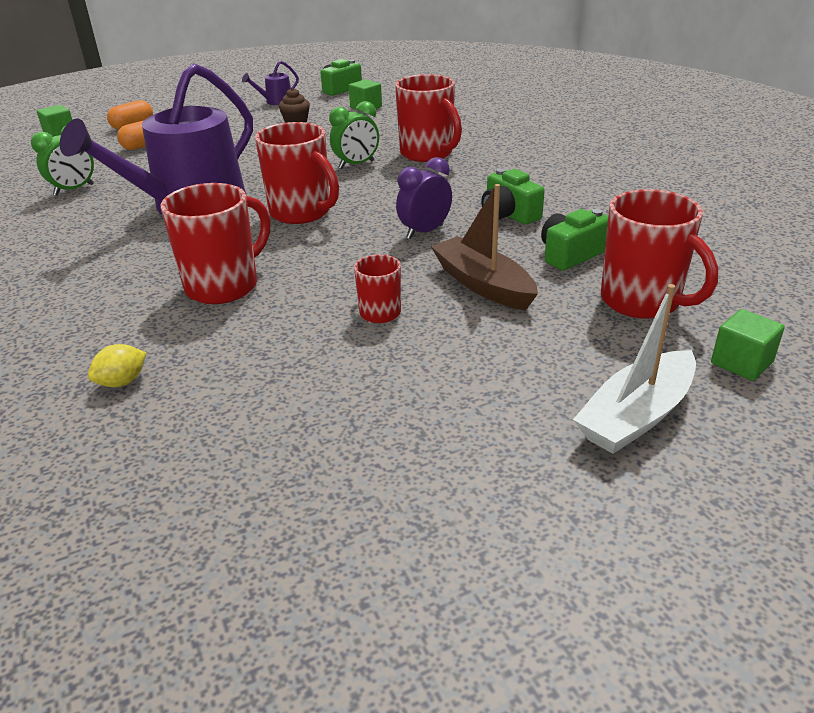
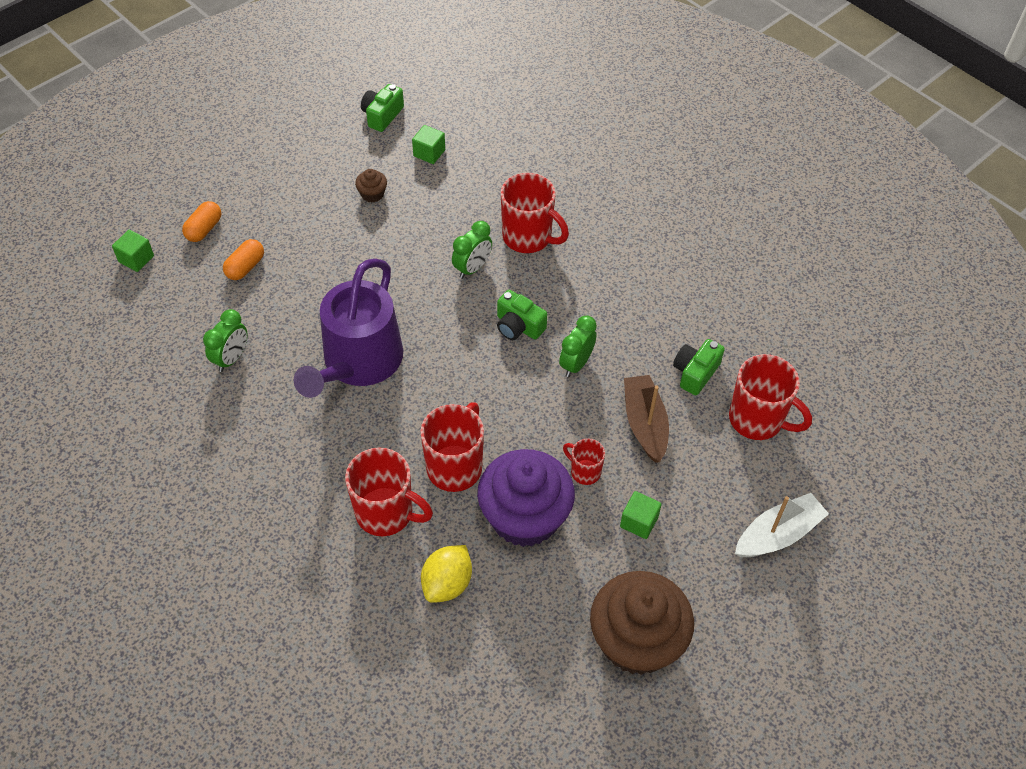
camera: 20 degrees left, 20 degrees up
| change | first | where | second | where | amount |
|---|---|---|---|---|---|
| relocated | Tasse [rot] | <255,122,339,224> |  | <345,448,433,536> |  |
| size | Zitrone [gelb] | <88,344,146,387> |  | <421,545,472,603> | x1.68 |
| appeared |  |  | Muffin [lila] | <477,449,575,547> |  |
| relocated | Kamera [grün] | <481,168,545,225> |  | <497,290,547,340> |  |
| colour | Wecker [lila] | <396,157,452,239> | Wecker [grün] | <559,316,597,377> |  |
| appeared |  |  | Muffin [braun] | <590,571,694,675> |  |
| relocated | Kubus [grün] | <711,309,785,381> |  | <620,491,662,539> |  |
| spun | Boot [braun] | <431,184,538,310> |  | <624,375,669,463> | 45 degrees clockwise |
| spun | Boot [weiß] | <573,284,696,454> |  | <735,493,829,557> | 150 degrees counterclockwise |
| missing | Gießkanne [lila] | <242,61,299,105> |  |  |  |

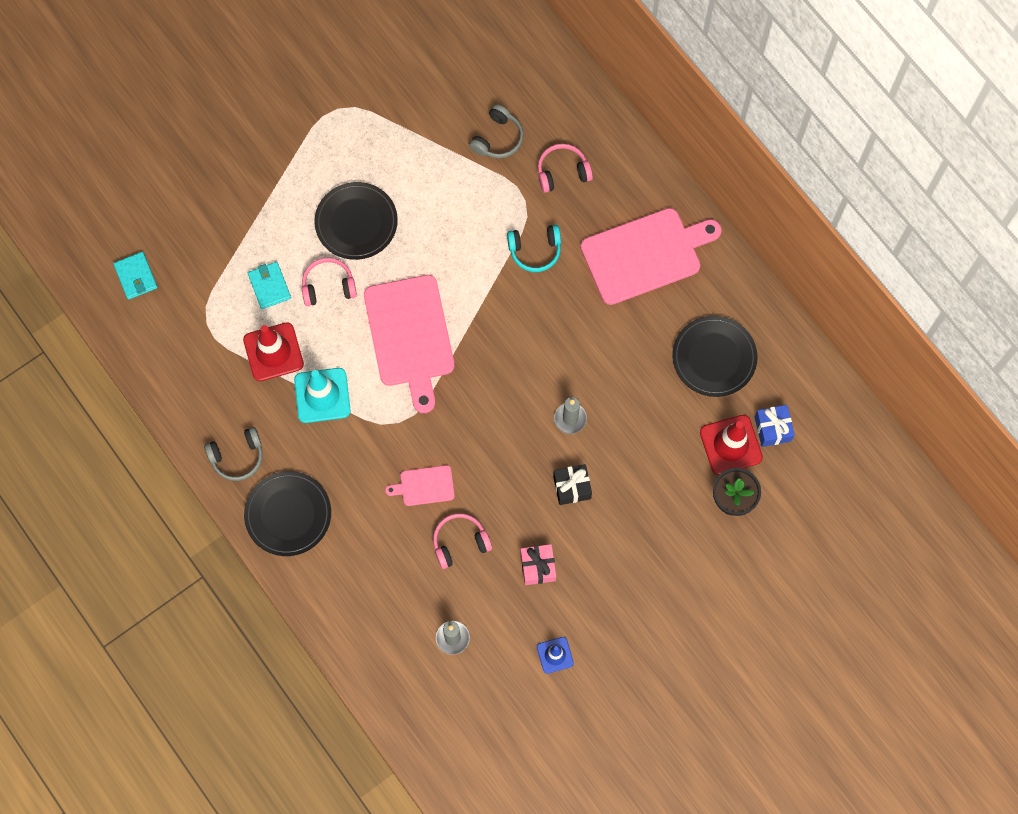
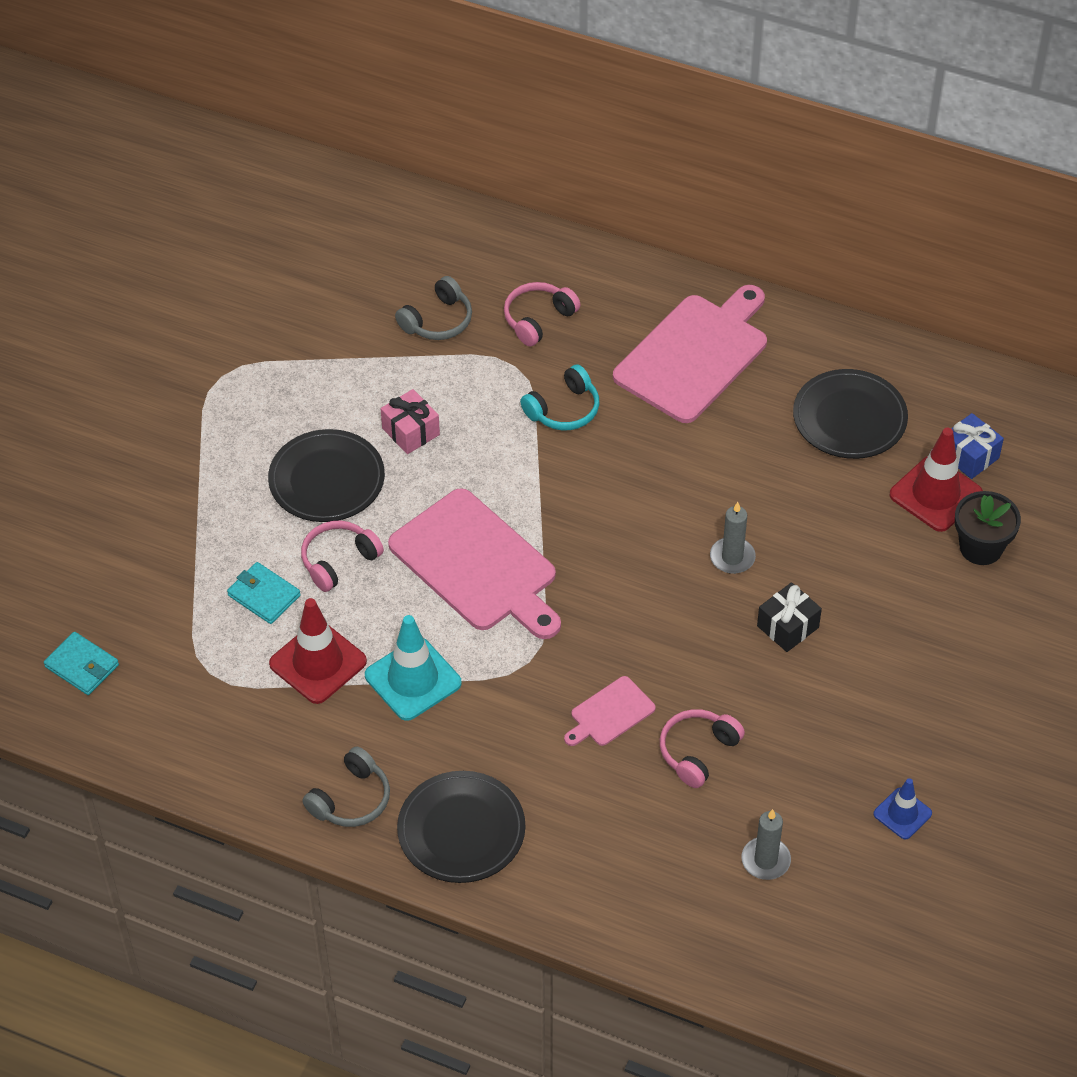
camera: 30 degrees left, 20 degrees down
| change | first | where | second | where | amount |
|---|---|---|---|---|---|
| relocated | Geschenk [rosa] | <520,544,556,585> |  | <381,389,440,454> |  |
| spun | Kopfhörer [grau] | <469,104,524,159> |  | <395,276,472,340> | 45 degrees clockwise |

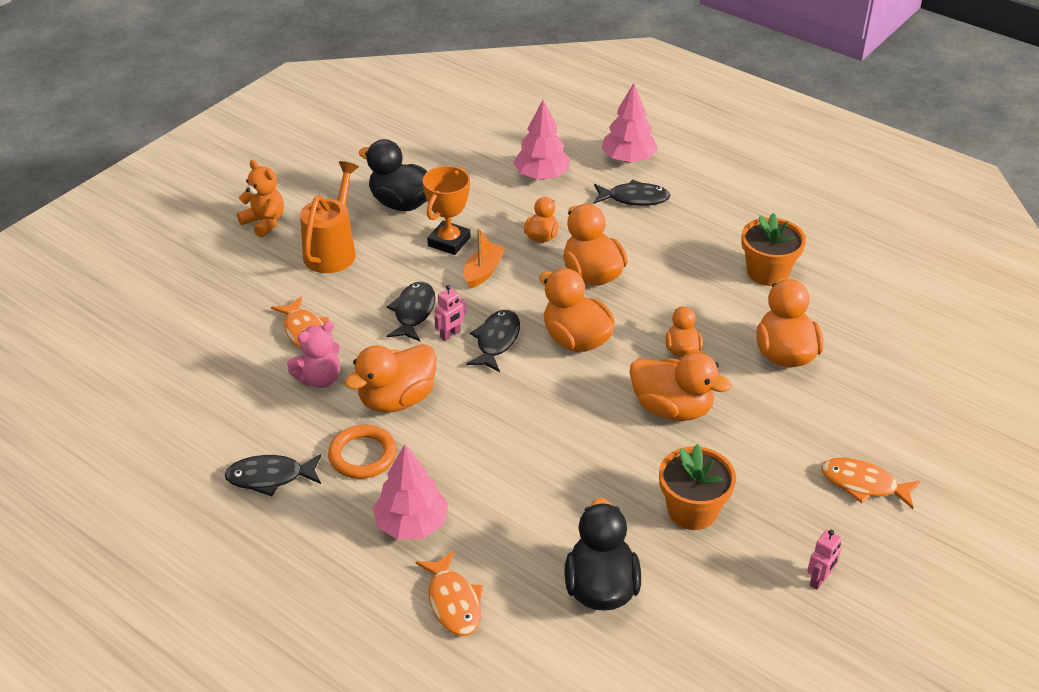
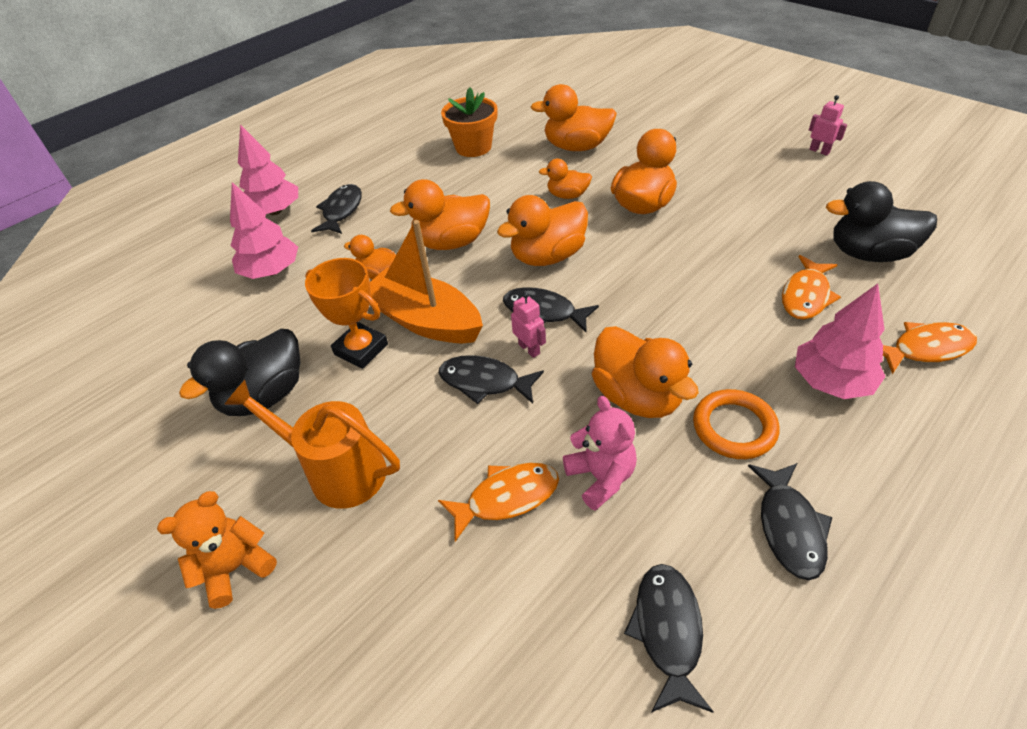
camera: 80 degrees left, 5 degrees up
| change | first | where | second | where | amount |
|---|---|---|---|---|---|
| size | Boot [orange] | <464,228,506,289> |  | <370,220,483,343> | x1.81 |
| appeared |  |  | Fisch [schwarz] | <624,564,714,713> |  |
| relocated | Fisch [orange] | <821,458,920,509> |  | <782,255,841,320> |  |
| missing | Blumentopf [orange] | <659,444,736,530> |  |  |  |

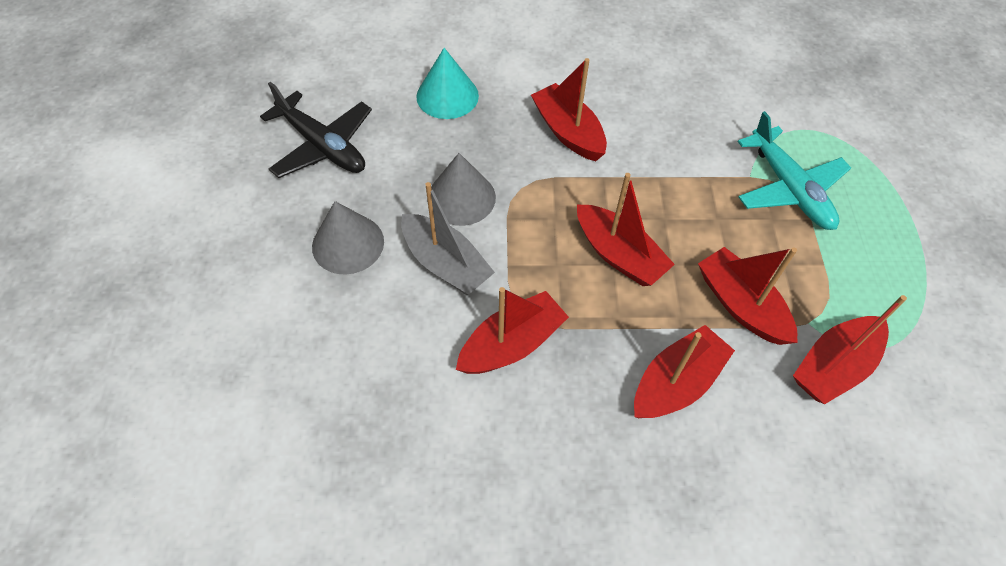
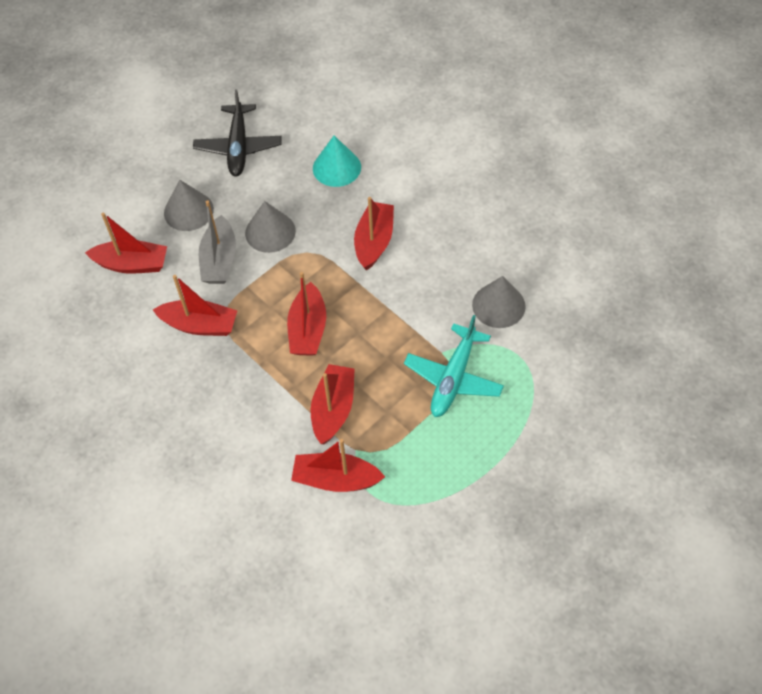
camera: 50 degrees right, 0 degrees up
| change | first | where | second | where | amount |
|---|---|---|---|---|---|
| relocated | Boot [rot] | <634,325,735,418> |  | <85,213,167,274> |  |
| appeared |  |  | Kegel [grau] | <472,276,526,328> |  |

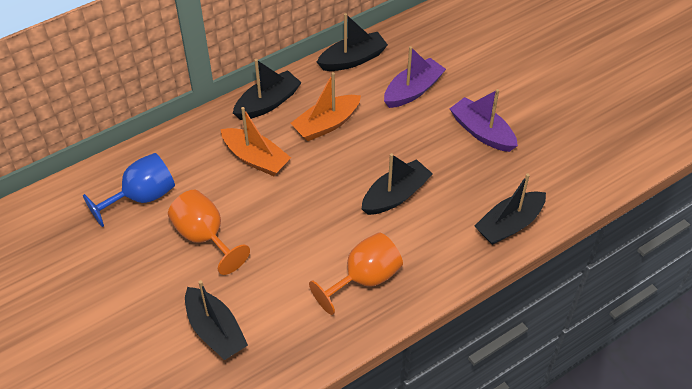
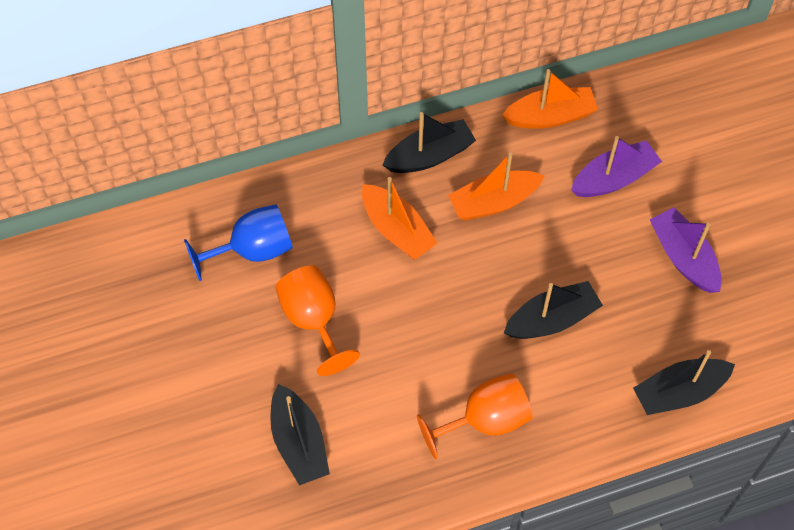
camera: 15 degrees right, 10 degrees up
| change | first | where | second | where | amount |
|---|---|---|---|---|---|
| colour | Boot [schwarz] | <317,13,388,71> | Boot [orange] | <502,69,598,129> |  |

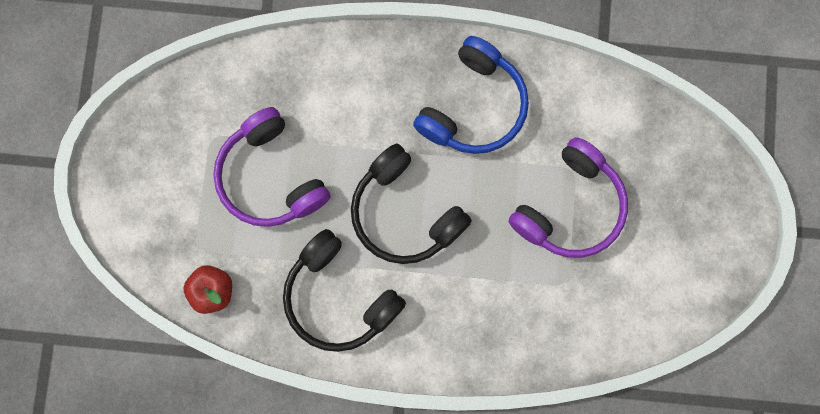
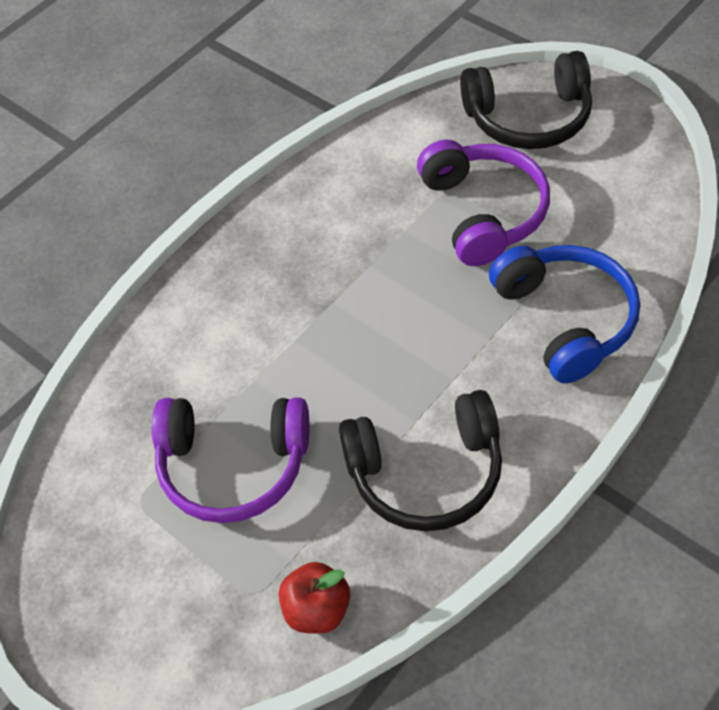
camera: 50 degrees left, 25 degrees down
| change | first | where | second | where | amount |
|---|---|---|---|---|---|
| relocated | Kopfhörer [schwarz] | <351,144,472,264> |  | <460,51,592,149> |  |
| relocated | Kopfhörer [blau] | <413,36,529,154> |  | <489,245,640,383> |  |

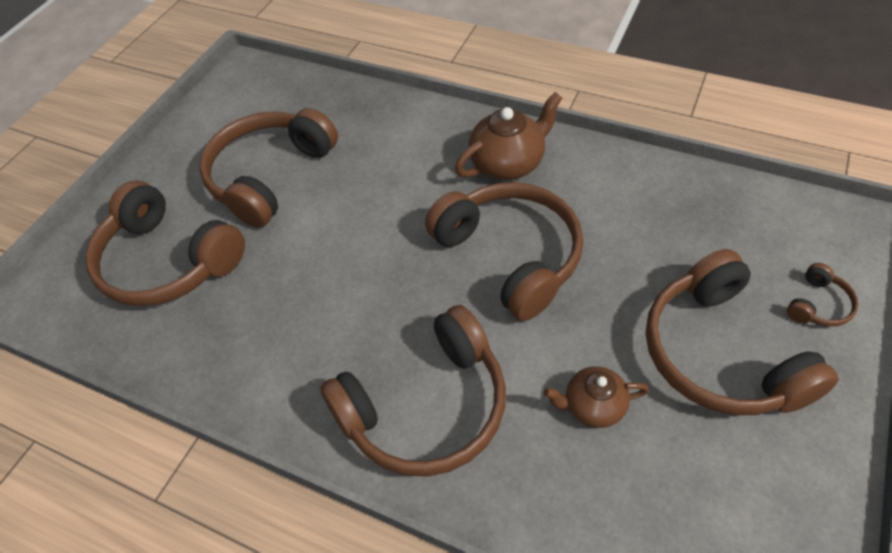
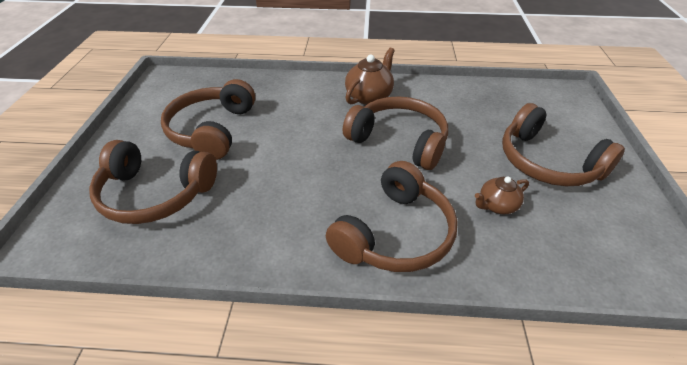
camera: 25 degrees left, 10 degrees down
| change | first | where | second | where | amount |
|---|---|---|---|---|---|
| missing | Kopfhörer [braun] | <787,263,858,327> |  |  |  |

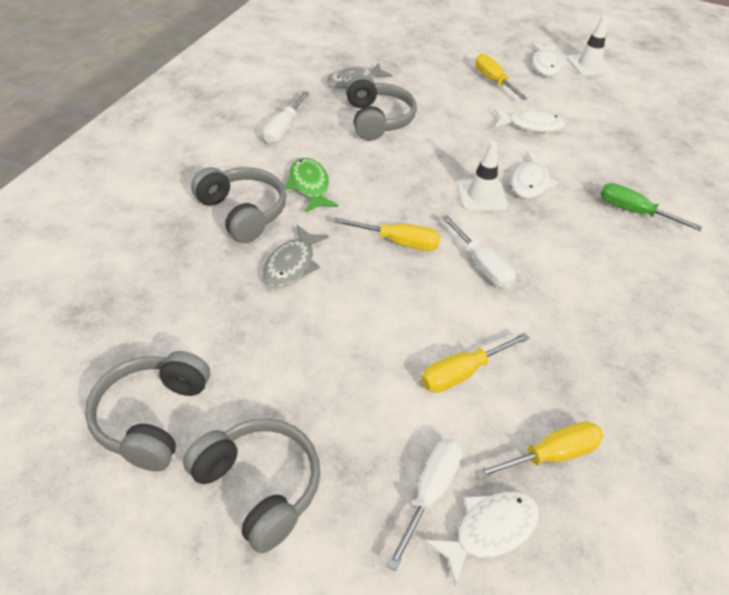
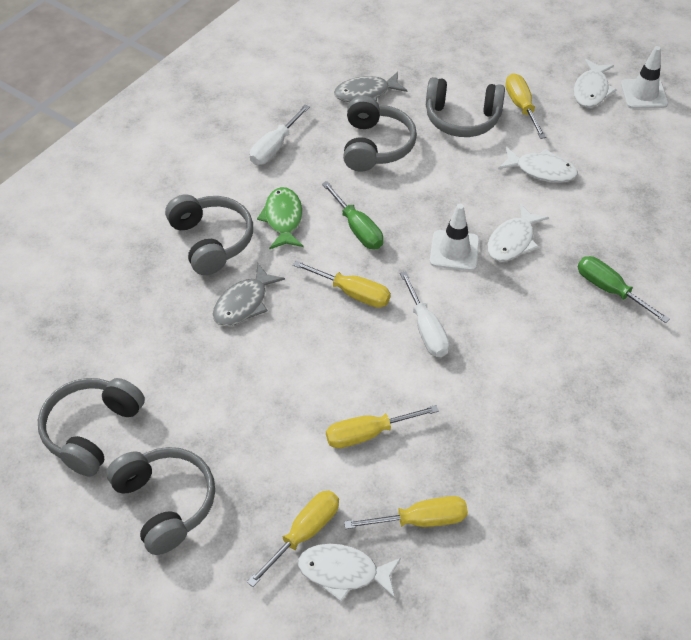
camera: 15 degrees right, 5 degrees up
| change | first | where | second | where | amount |
|---|---|---|---|---|---|
| colour | Schraubenzieher [weiß] | <386,439,463,571> | Schraubenzieher [gelb] | <247,490,339,587> |  |
| spun | Fisch [weiß] | <425,492,539,586> |  | <298,544,401,602> | 150 degrees counterclockwise |
| appeared |  |  | Schraubenzieher [grün] | <322,181,383,249> |  |
| appeared |  |  | Kopfhörer [grau] | <426,77,505,137> |  |

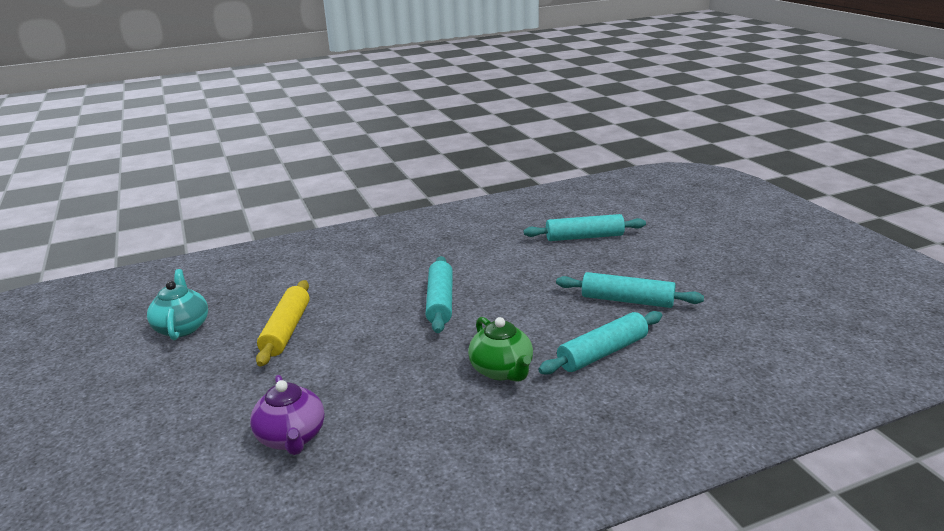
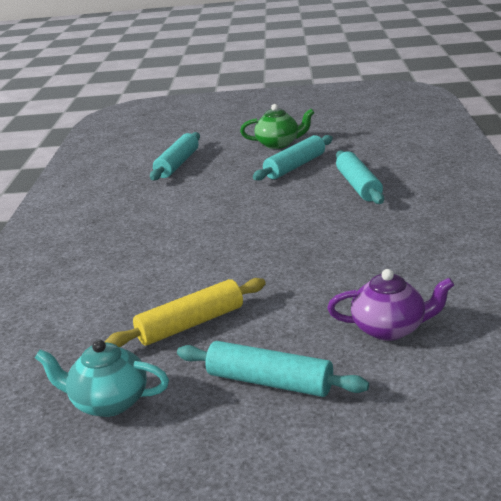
camera: 65 degrees left, 0 degrees up
| change | first | where | second | where | amount |
|---|---|---|---|---|---|
| spun | Nudelholz [gelb] | <256,280,309,367> |  | <105,278,266,347> | 60 degrees counterclockwise |
| relocated | Nudelholz [türkis] | <426,256,453,333> |  | <177,341,369,397> |  |
| relocated | Teekanne [grün] | <468,317,533,382> |  | <240,104,314,149> |  |

